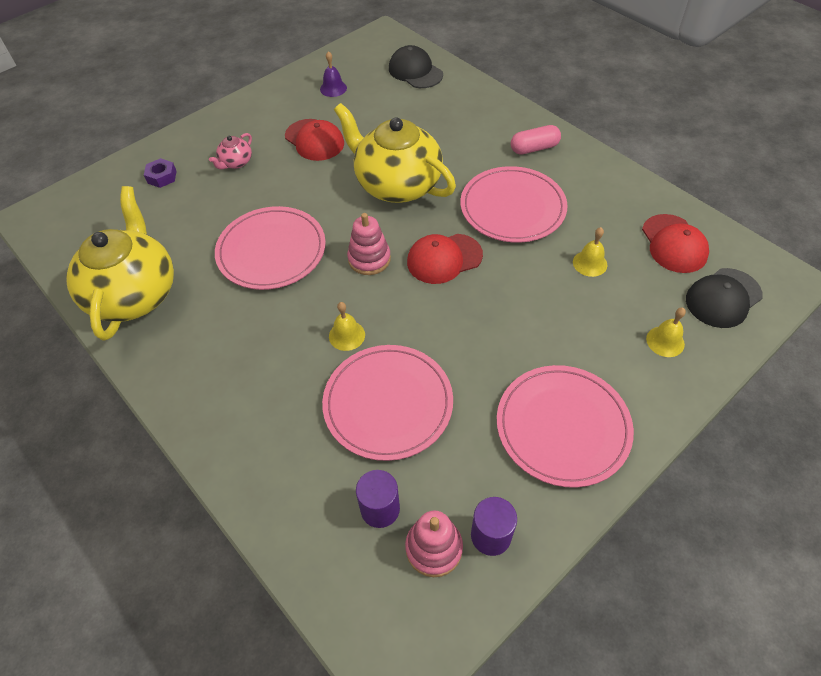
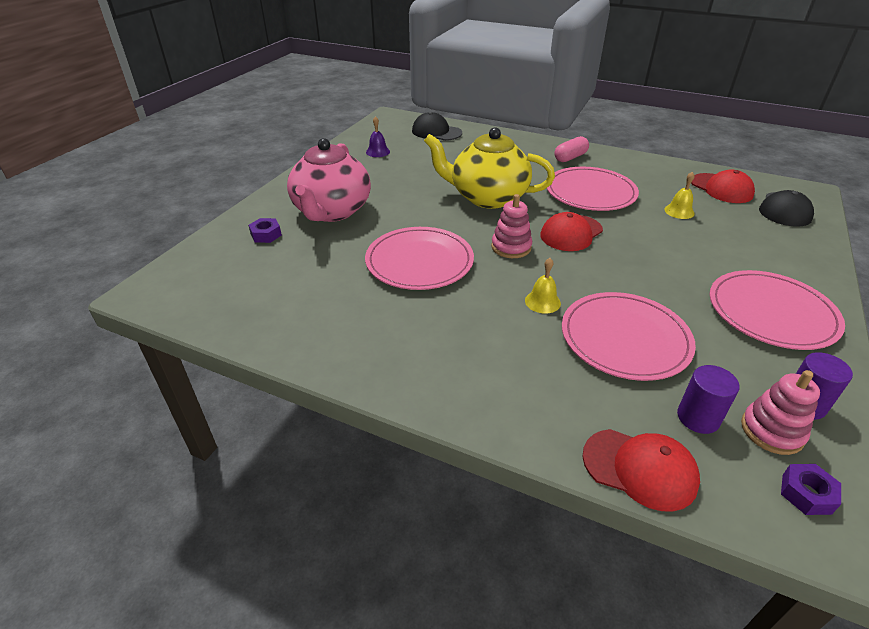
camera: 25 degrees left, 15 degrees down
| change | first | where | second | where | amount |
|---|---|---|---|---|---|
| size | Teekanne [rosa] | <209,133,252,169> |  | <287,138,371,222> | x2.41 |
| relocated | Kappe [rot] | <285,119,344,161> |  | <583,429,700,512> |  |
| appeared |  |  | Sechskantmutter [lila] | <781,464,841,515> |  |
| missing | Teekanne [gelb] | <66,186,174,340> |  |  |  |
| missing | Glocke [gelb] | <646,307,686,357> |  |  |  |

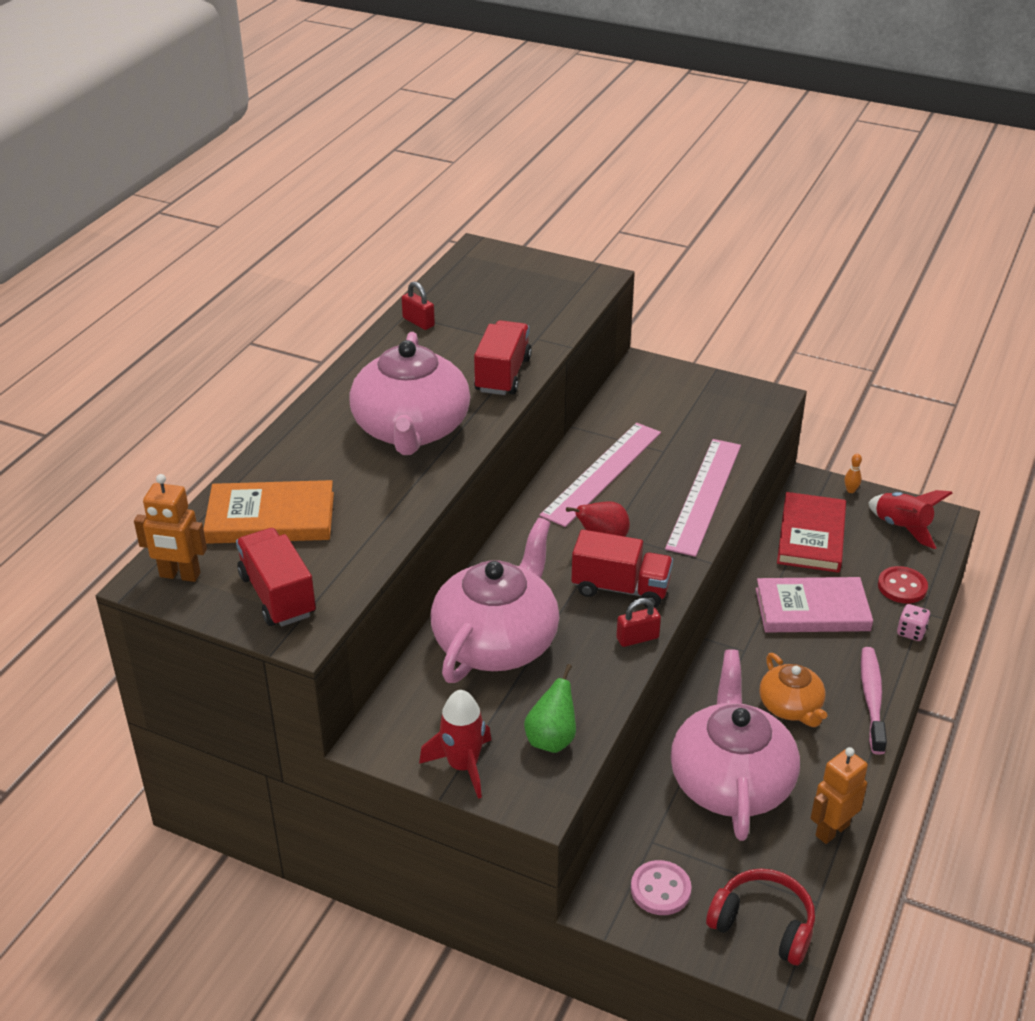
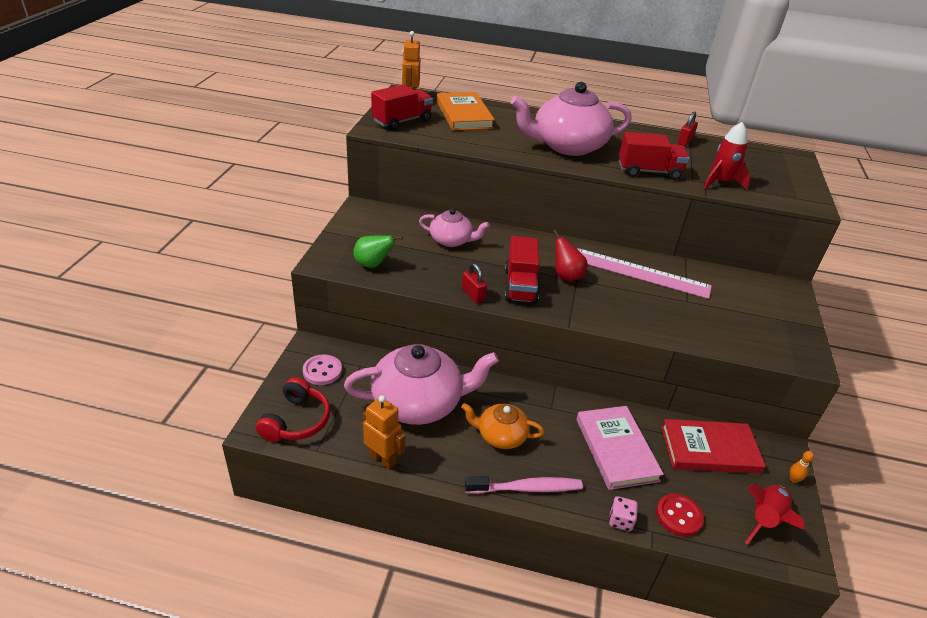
camera: 75 degrees right, 0 degrees up
| change | first | where | second | where | amount |
|---|---|---|---|---|---|
| size | Teekanne [rosa] | <431,518,560,683> |  | <419,208,490,247> | x0.54 |
| spun | Teekanne [orange] | <759,653,827,727> |  | <461,403,544,449> | 45 degrees clockwise |
| relocated | Rakete [rot] | <419,690,491,799> |  | <703,122,750,190> |  |
| missing | Lineal [rosa] | <665,439,741,557> |  |  |  |

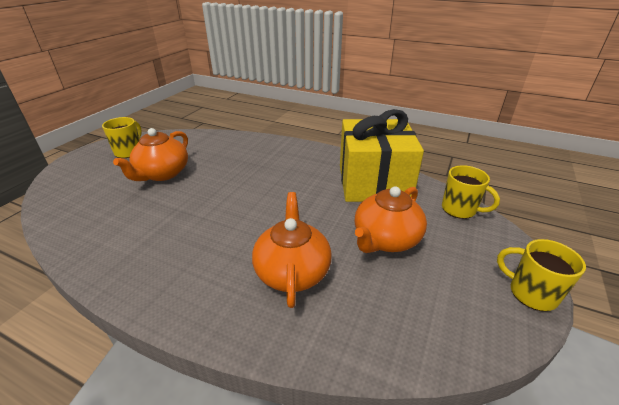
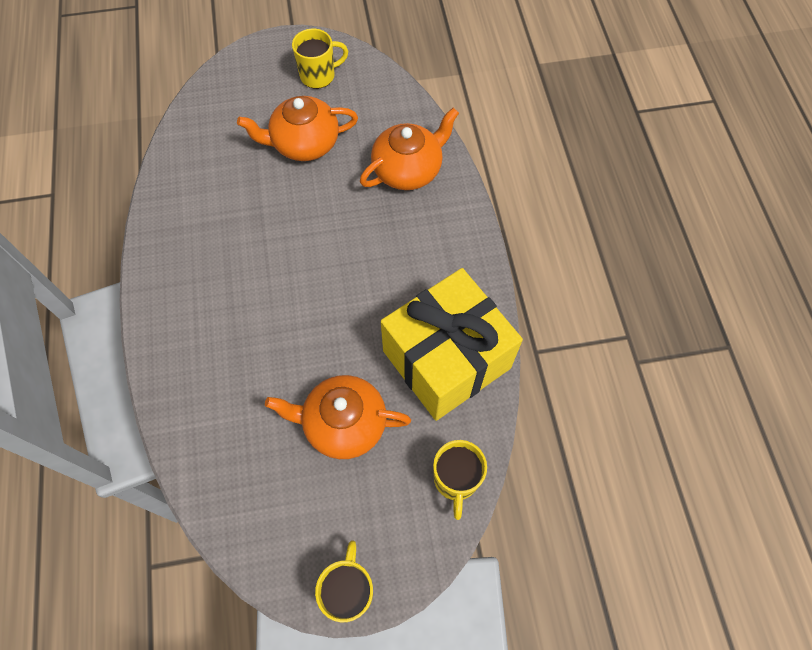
camera: 55 degrees right, 30 degrees up
| change | first | where | second | where | amount |
|---|---|---|---|---|---|
| relocated | Teekanne [orange] | <252,192,332,308> |  | <360,108,459,190> |  |

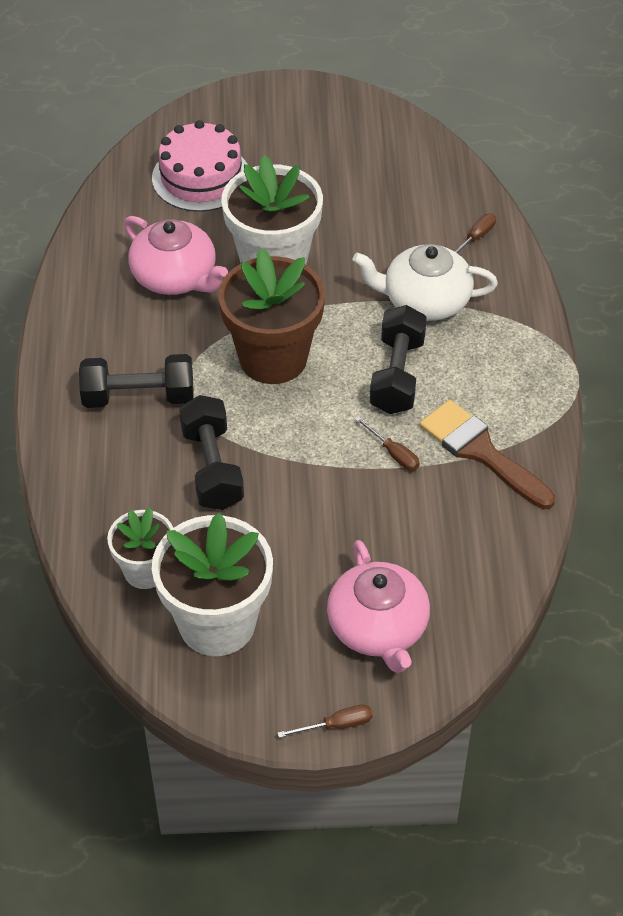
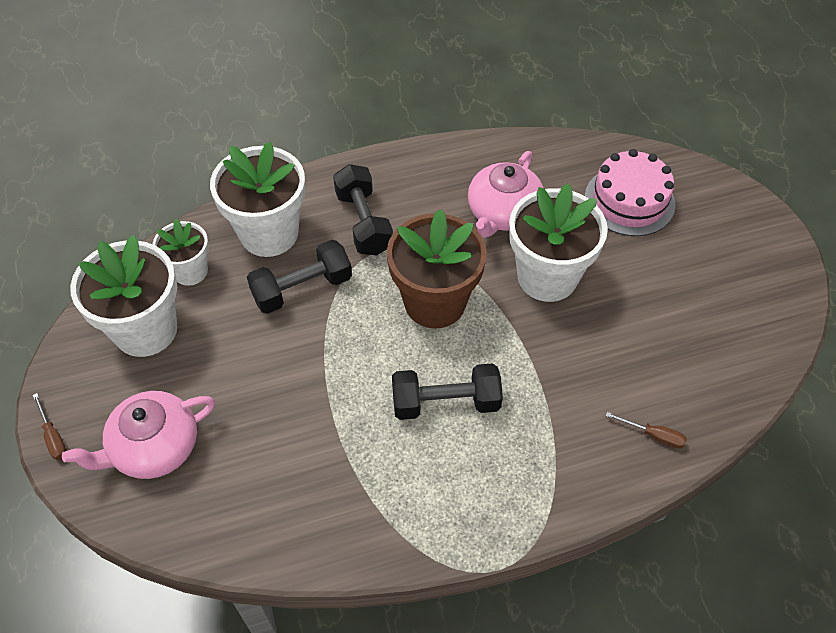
camera: 75 degrees right, 5 degrees up
| change | first | where | second | where | amount |
|---|---|---|---|---|---|
| appeared |  |  | Blumentopf [weiß] | <210,142,305,257> |  |
| missing | Teekanne [weiß] | <353,244,498,321> |  |  |  |
| missing | Schraubenzieher [braun] | <355,416,420,471> |  |  |  |
| missing | Pinsel [braun] | <420,400,555,509> |  |  |  |

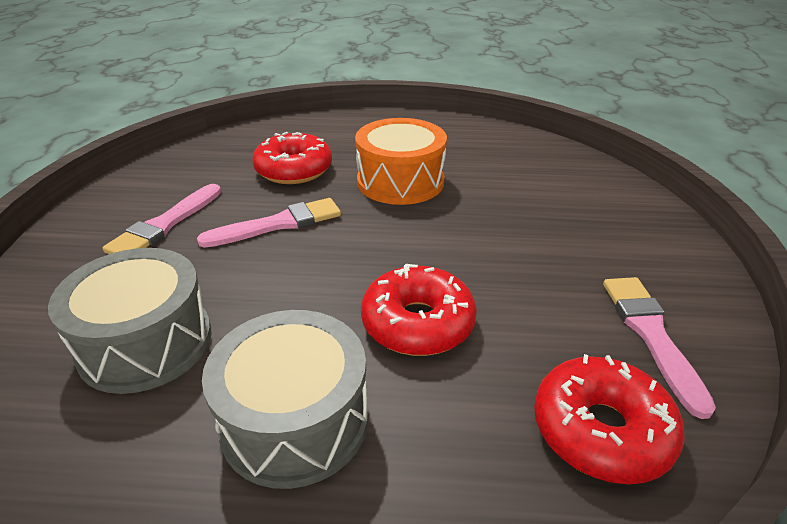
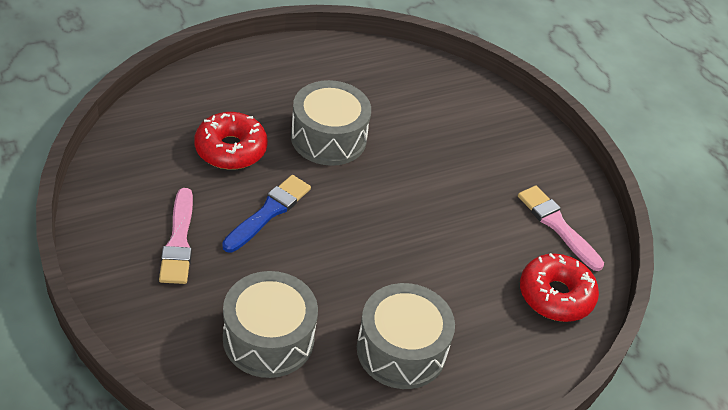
camera: 35 degrees left, 10 degrees up
| change | first | where | second | where | amount |
|---|---|---|---|---|---|
| colour | Pinsel [rosa] | <197,198,341,248> | Pinsel [blau] | <222,175,311,252> |  |
| colour | Trommel [orange] | <355,118,447,205> | Trommel [grau] | <291,80,371,166> |  |
| missing | Donut [rot] | <361,264,477,356> |  |  |  |

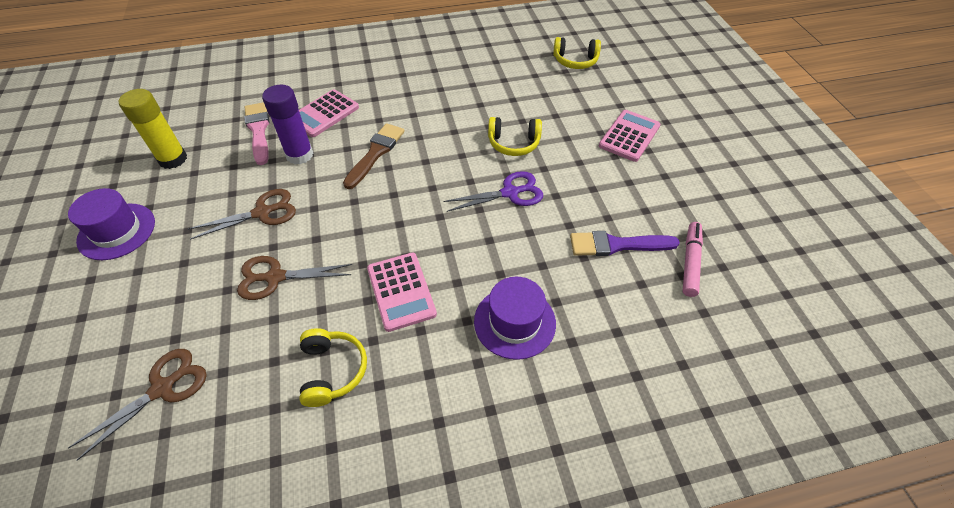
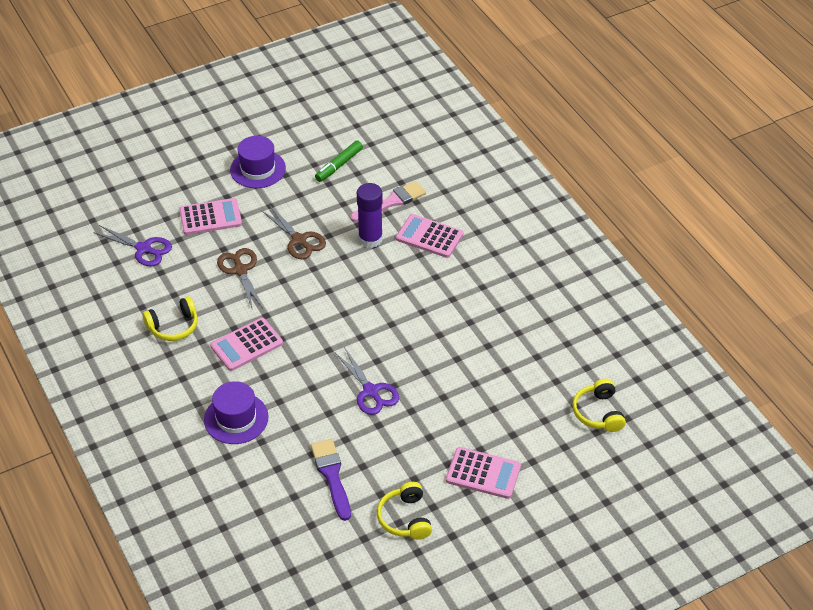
camera: 75 degrees right, 5 degrees down
| change | first | where | second | where | amount |
|---|---|---|---|---|---|
| colour | Schere [braun] | <68,349,207,461> | Schere [lila] | <93,225,172,266> |  |
| appeared |  |  | Taschenrechner [rosa] | <179,198,242,235> |  |
| exchanged | Klebestift [gelb] | <119,89,187,169> | Filzstift [grün] | <315,140,363,182> |  |
| relocated | Kopfhörer [gelb] | <488,117,542,156> |  | <377,482,432,540> |  |
| missing | Pinsel [braun] | <343,123,405,189> |  |  |  |
| missing | Filzstift [rosa] | <682,222,703,297> |  |  |  |

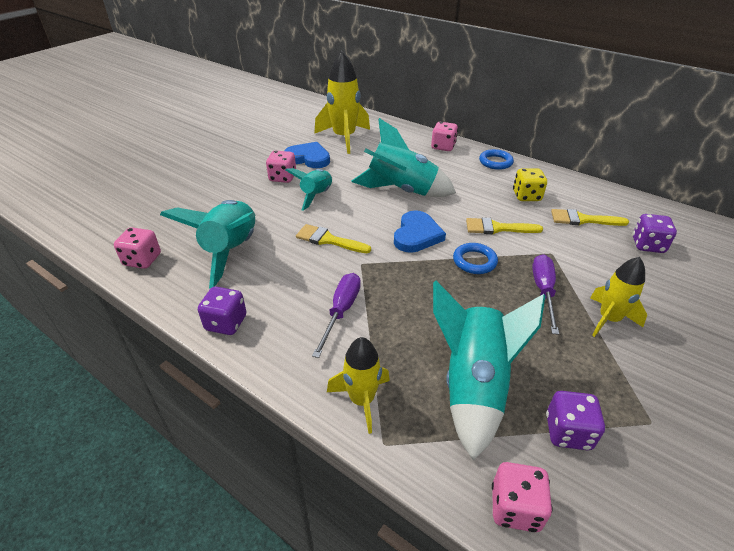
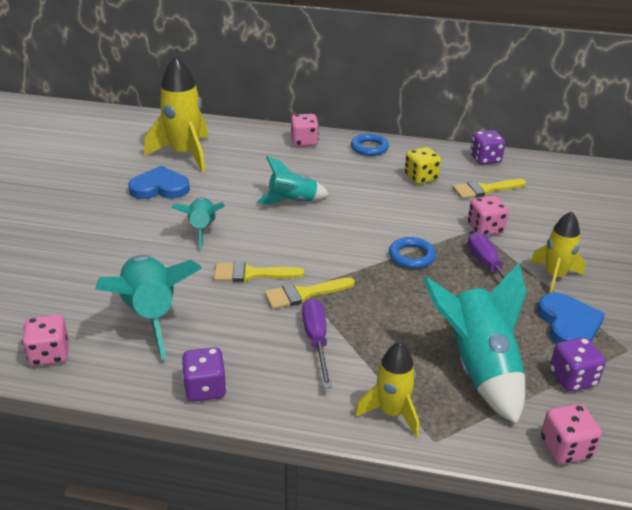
camera: 25 degrees left, 5 degrees down
| change | first | where | second | where | amount |
|---|---|---|---|---|---|
| size | Rakete [türkis] | <351,118,456,197> |  | <257,156,329,205> | x0.61 |
| relocated | Pinsel [gelb] | <466,218,543,234> |  | <264,278,355,309> |  |
| relocated | Spielwürfel [rosa] | <266,151,296,183> |  | <468,196,509,236> |  |
| relocated | Spielwürfel [lila] | <633,214,677,253> |  | <470,130,505,165> |  |
| relocated | Herz [blau] | <394,210,446,253> |  | <537,292,605,344> |  |

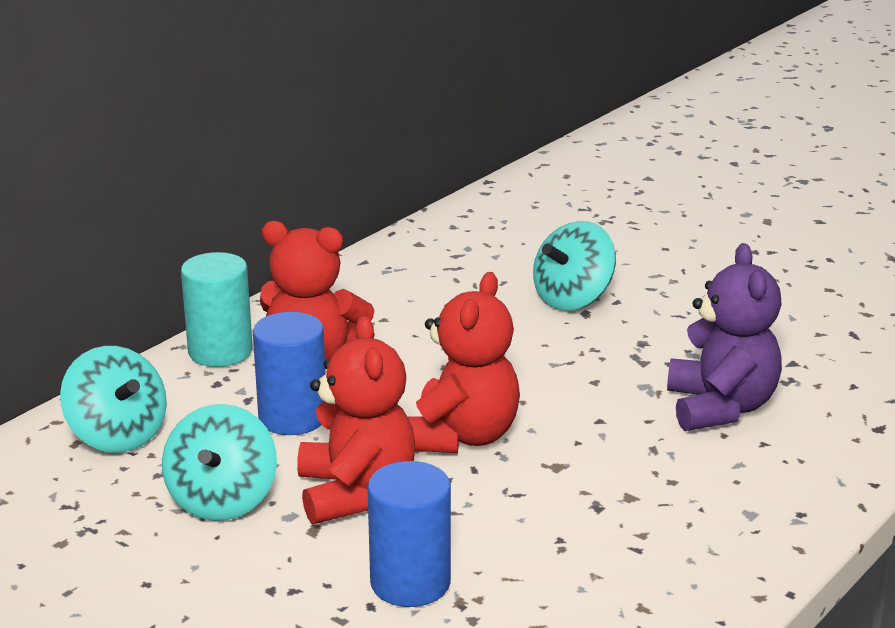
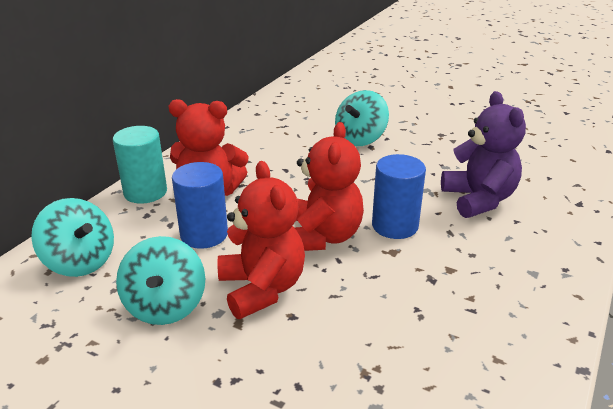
camera: 10 degrees left, 5 degrees up
| change | first | where | second | where | amount |
|---|---|---|---|---|---|
| relocated | Vollzylinder [blau] | <368,461,451,607> |  | <372,154,426,239> |  |

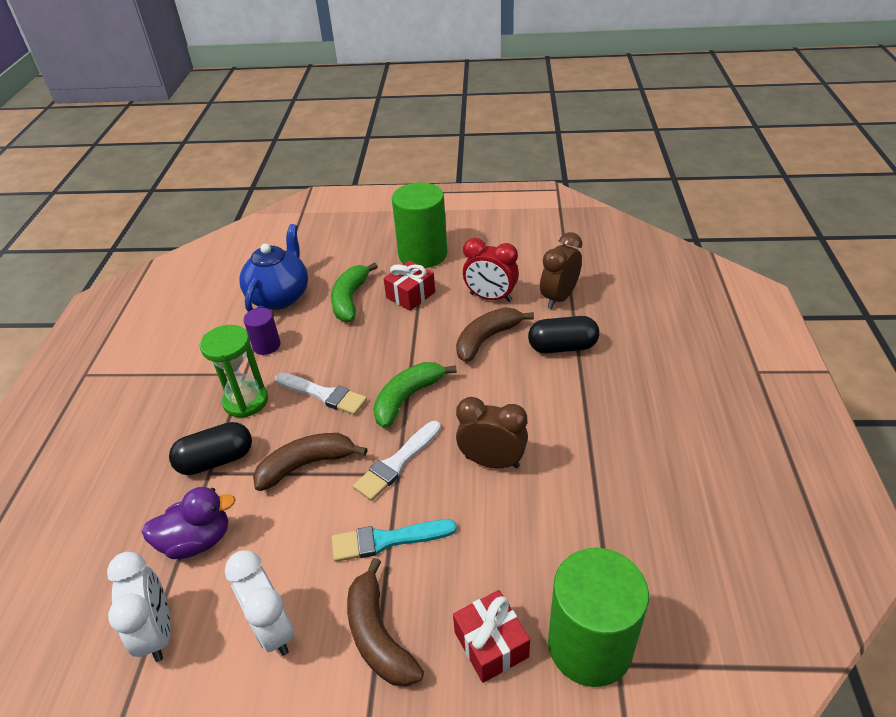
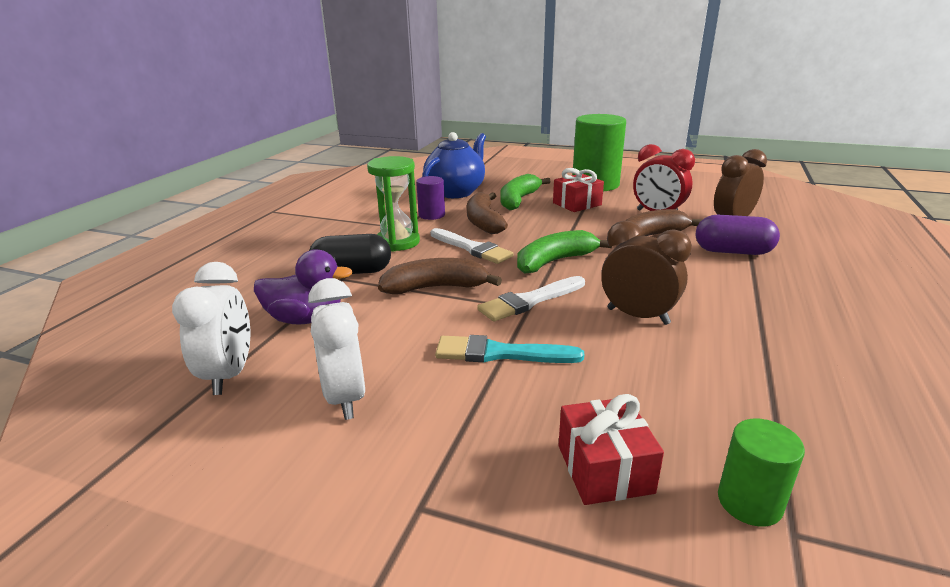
camera: 15 degrees right, 15 degrees down
| change | first | where | second | where | amount |
|---|---|---|---|---|---|
| relocated | Banane [braun] | <347,558,424,687> |  | <467,192,508,234> |  |
| colour | Kapsel [schwarz] | <528,316,600,353> | Kapsel [lila] | <696,215,780,255> |  |
| size | Vollzylinder [grün] | <548,548,649,687> |  | <718,418,805,527> | x0.50 |

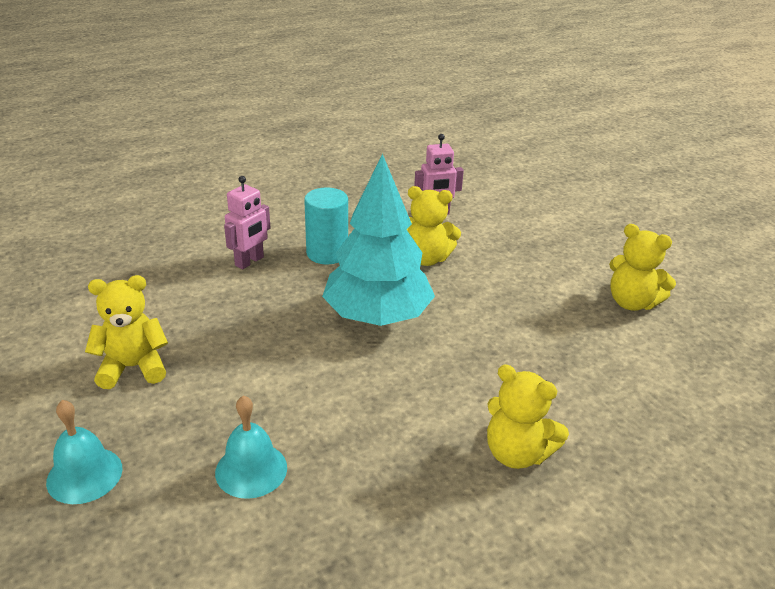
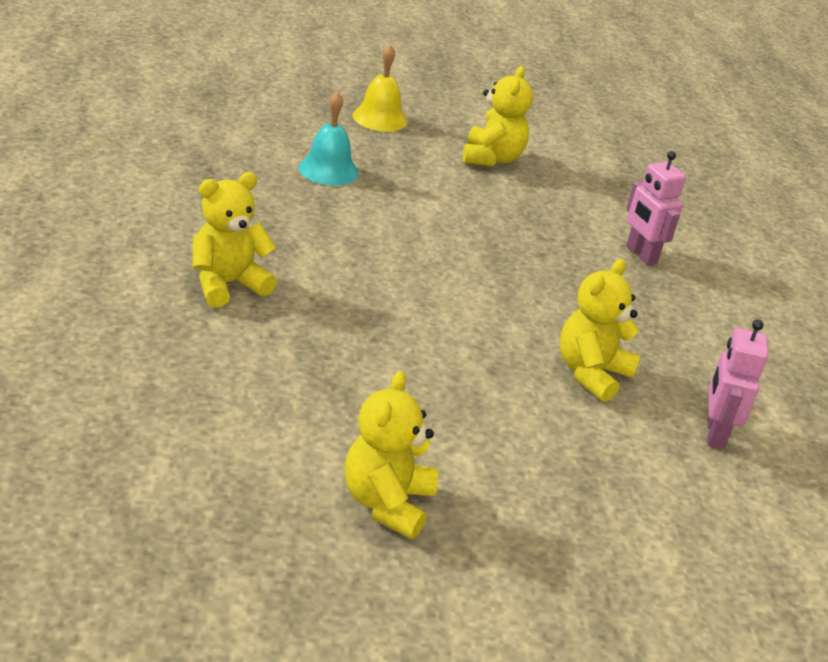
camera: 110 degrees right, 0 degrees up
| change | first | where | second | where | amount |
|---|---|---|---|---|---|
| spun | Teddybär [gelb] | <609,224,676,311> |  | <345,370,438,539> | 45 degrees counterclockwise |
| colour | Glocke [türkis] | <46,400,123,504> | Glocke [gelb] | <353,44,408,132> |  |
| missing | Vollzylinder [türkis] | <304,188,348,264> |  |  |  |
| missing | Baum [türkis] | <322,154,435,326> |  |  |  |

